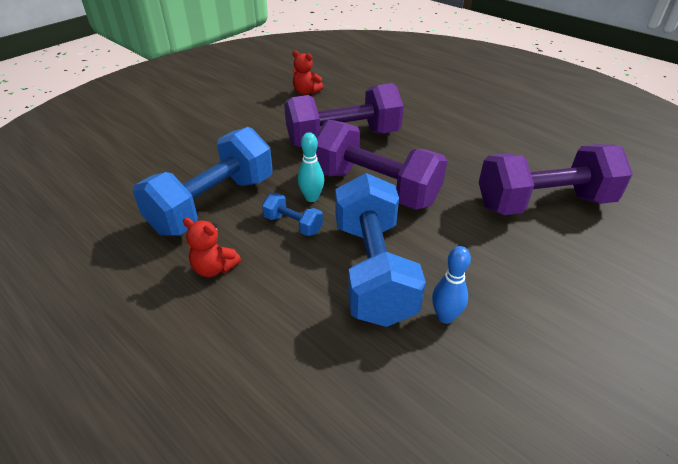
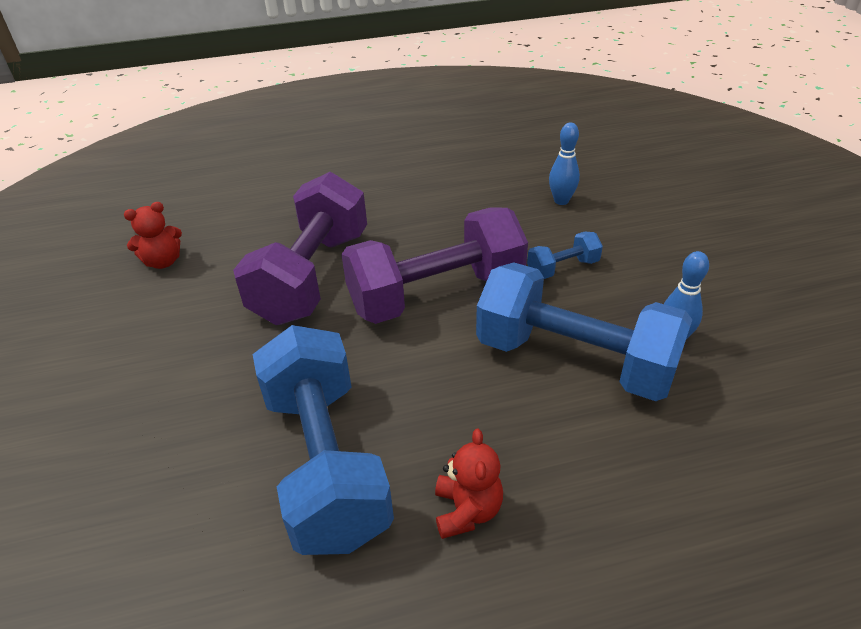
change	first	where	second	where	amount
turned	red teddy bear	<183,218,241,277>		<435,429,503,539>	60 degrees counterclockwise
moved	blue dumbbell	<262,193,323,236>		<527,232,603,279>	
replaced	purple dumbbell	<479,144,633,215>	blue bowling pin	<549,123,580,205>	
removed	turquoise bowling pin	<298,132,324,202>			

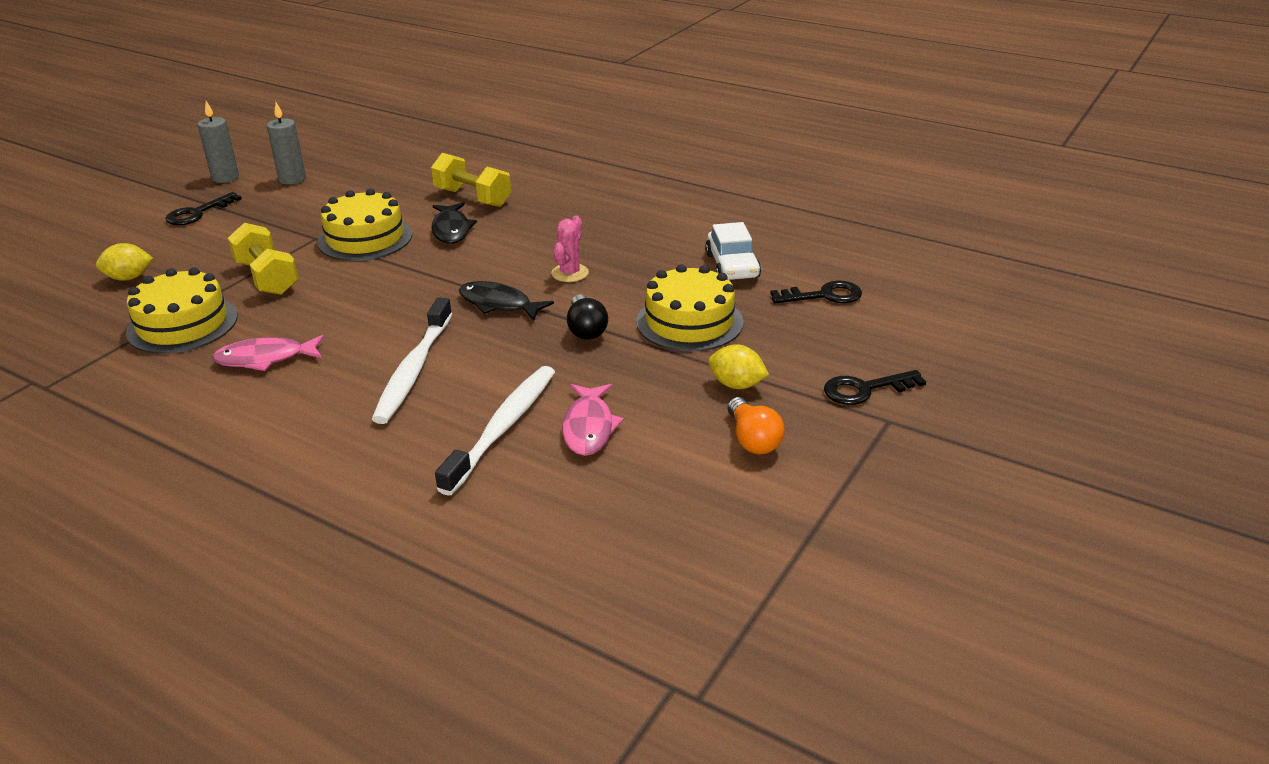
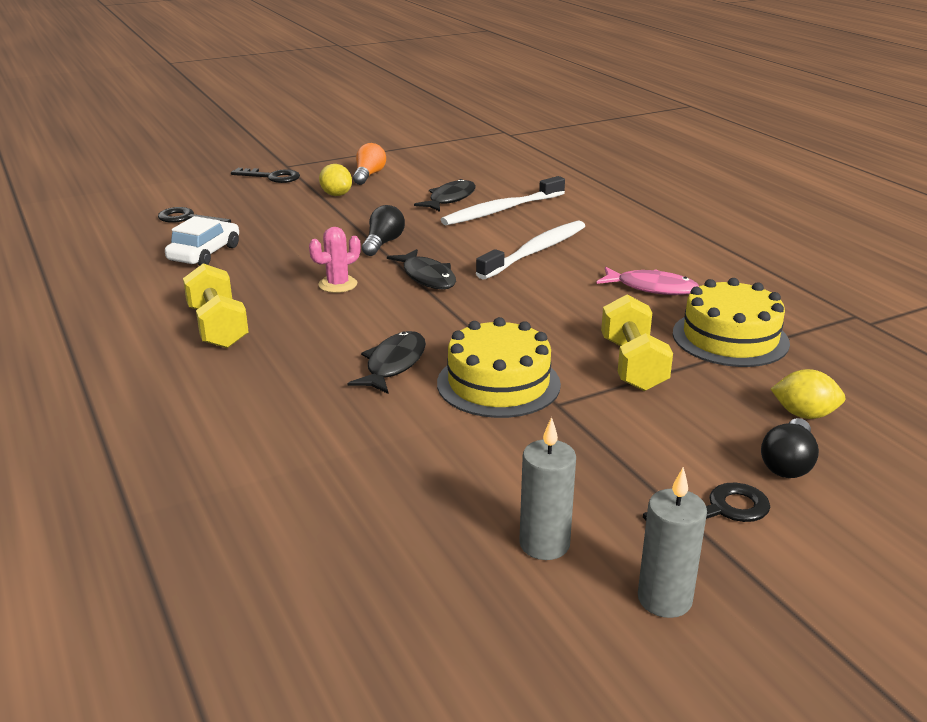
change	first	where	second	where	amount
moved	yellow dumbbell	<431,153,511,207>		<183,263,249,348>	
recoloured	pink fish	<562,384,624,456>	black fish	<414,179,476,212>	
added			black light bulb	<761,418,819,478>	
removed	yellow cake	<636,264,743,352>			

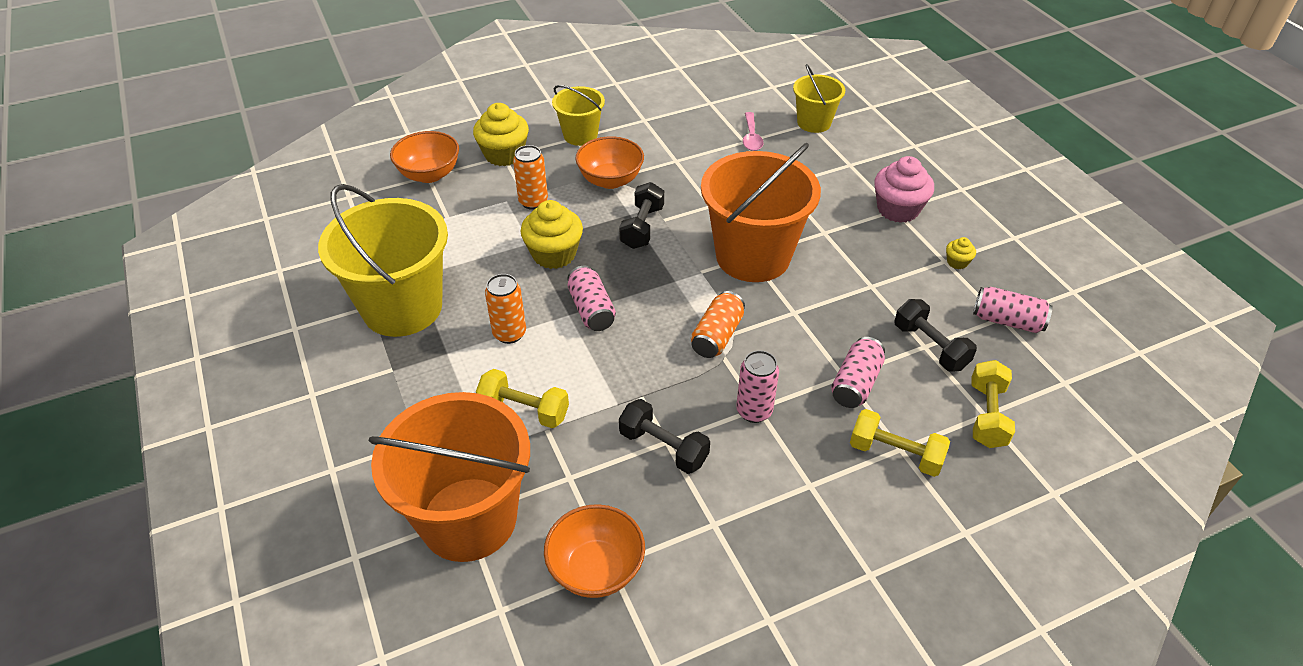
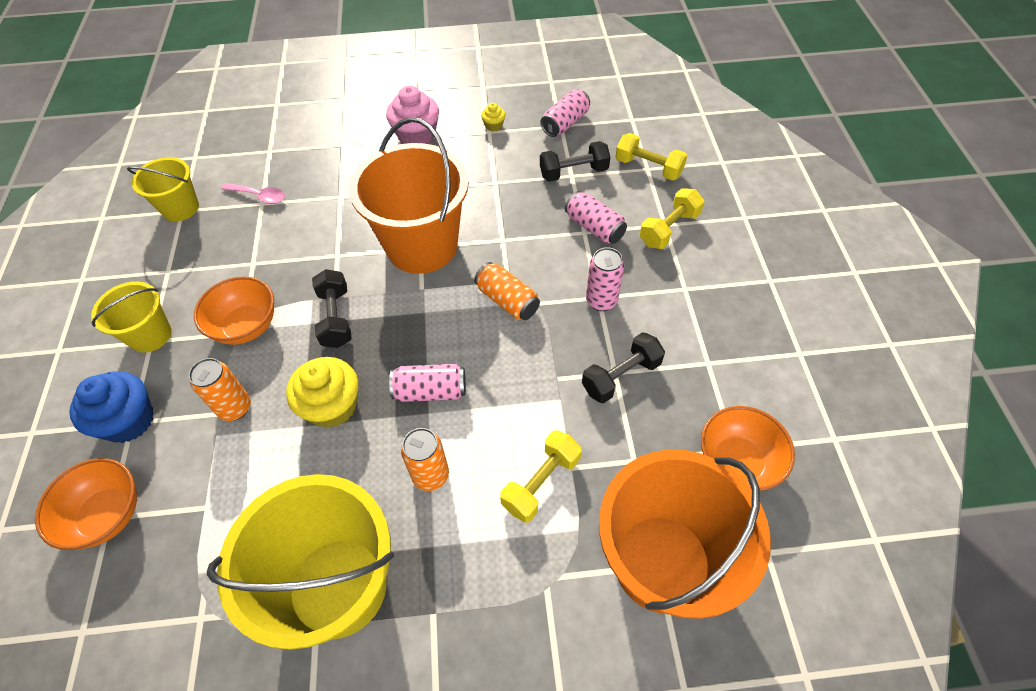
change	first	where	second	where	amount
recoloured	yellow cupcake	<473,103,529,166>	blue cupcake	<69,371,154,443>	
moved	yellow bucket	<793,64,845,133>		<127,157,199,222>	
turned	black dumbbell	<619,182,664,249>		<312,269,352,348>	45 degrees clockwise

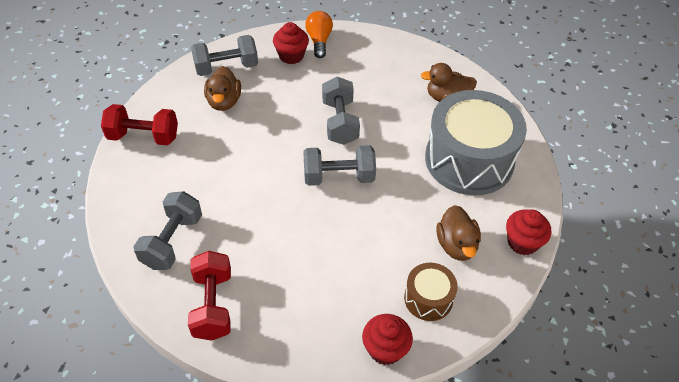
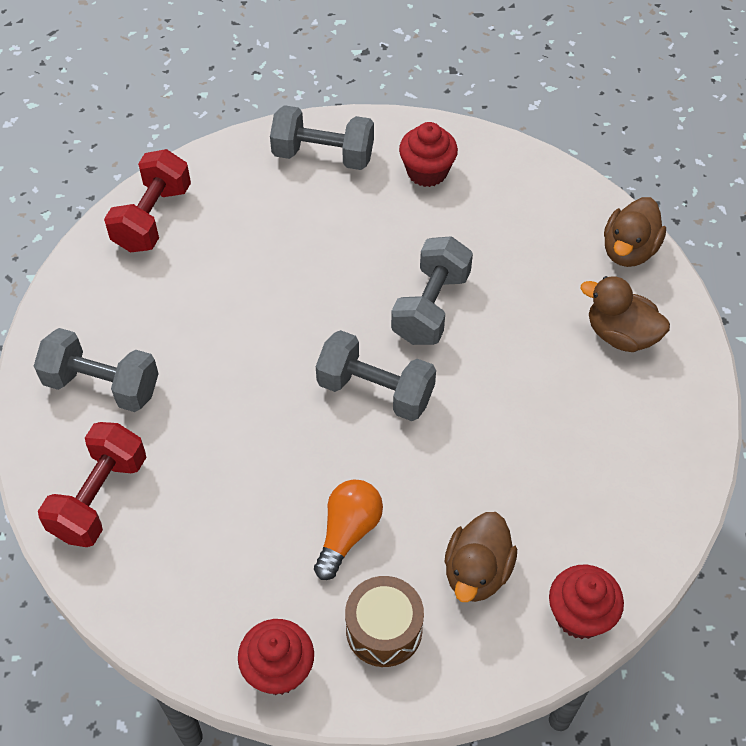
change	first	where	second	where	amount
turned	grey dumbbell	<133,191,202,270>		<34,328,159,412>	60 degrees clockwise
turned	red dumbbell	<101,104,178,145>		<104,149,191,253>	75 degrees clockwise
moved	orange light bulb	<305,11,333,58>		<314,480,383,580>	
moved	brown duck	<204,66,241,111>		<604,197,666,267>	
removed	grey drum	<425,90,527,195>			

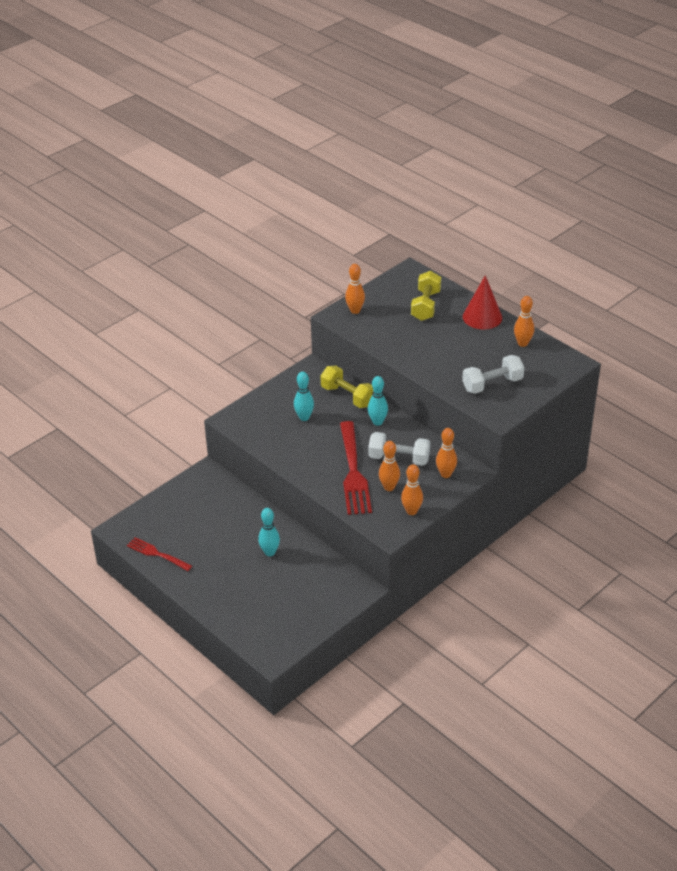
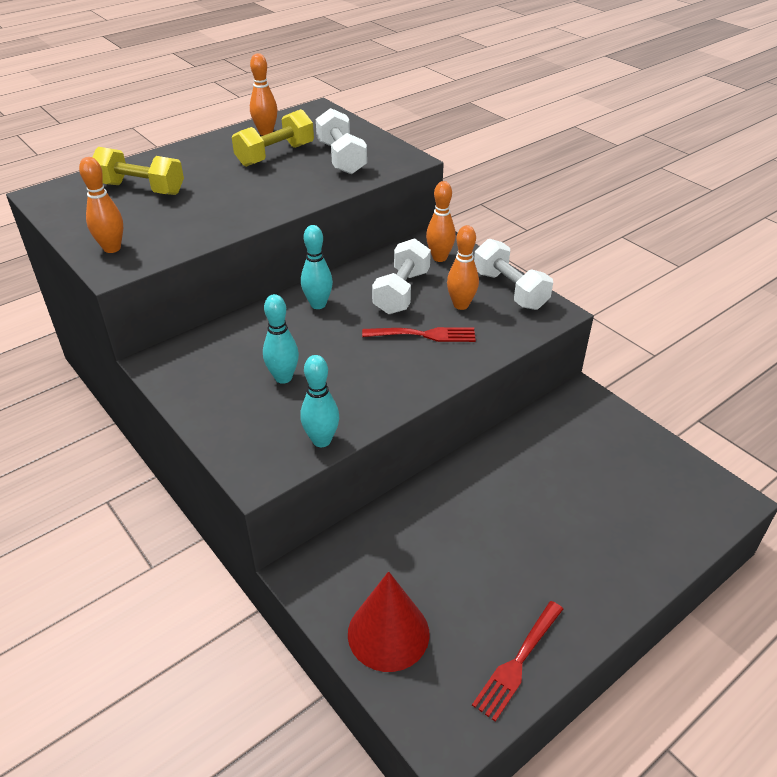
change	first	where	second	where	amount
moved	yellow dumbbell	<320,366,373,408>		<232,109,314,167>	
moved	turquoise bowling pin	<258,508,280,556>		<300,355,339,447>	
moved	red cone	<463,275,502,330>		<348,571,430,672>	
resized	red fork	<340,421,372,515>		<362,327,476,342>	x0.56
replaced	orange bowling pin	<401,464,423,515>	white dumbbell	<474,239,553,310>	

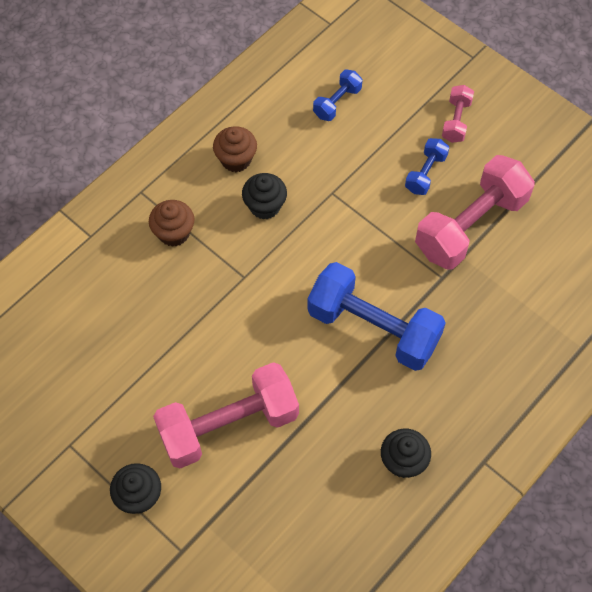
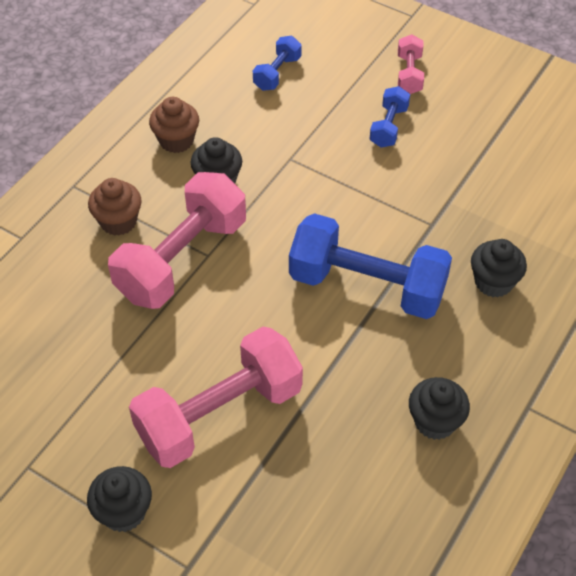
change	first	where	second	where	amount
moved	pink dumbbell	<415,155,535,270>		<108,172,246,309>	
added			black cupcake	<471,239,527,298>	

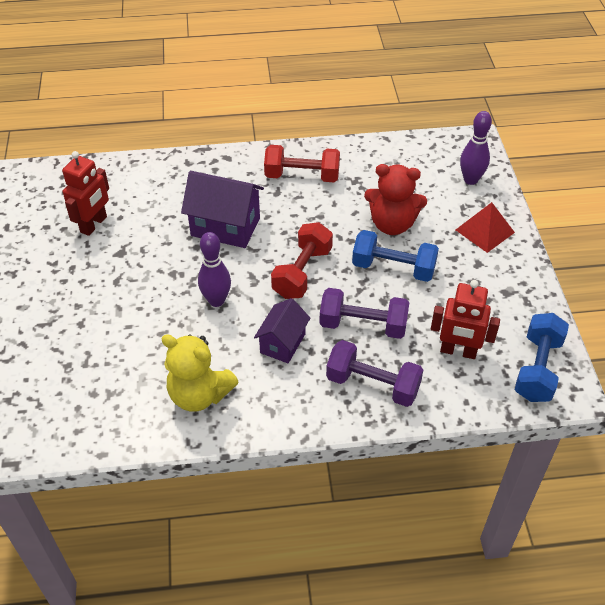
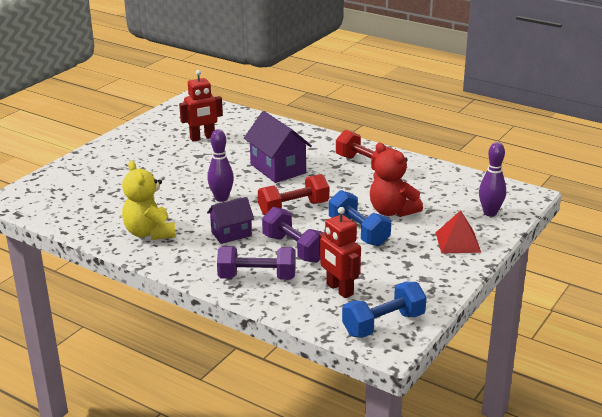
change	first	where	second	where	amount
turned	purple dumbbell	<326,340,423,407>		<217,246,296,280>	60 degrees counterclockwise

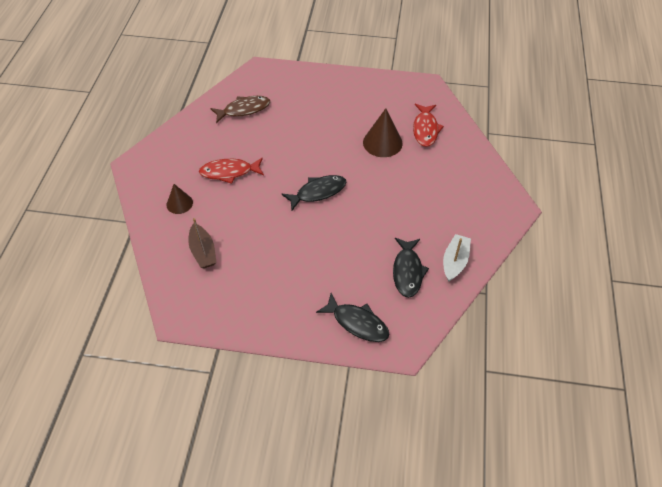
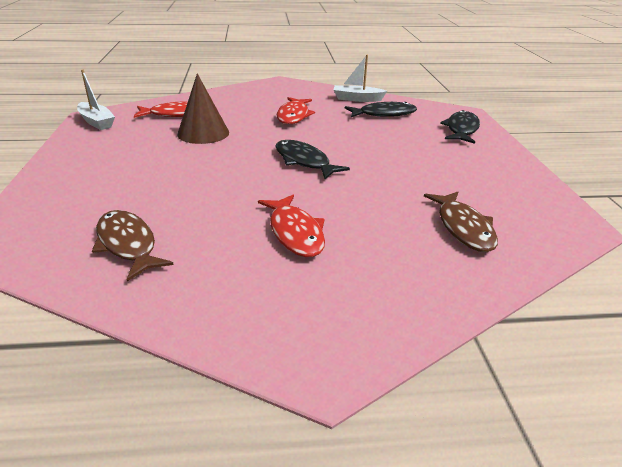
change	first	where	second	where	amount
added			white boat	<77,69,115,130>	
added			red fish	<277,97,315,124>	
replaced	brown boat	<188,218,217,268>	brown fish	<424,192,498,252>	
removed	brown cone	<167,184,193,214>			

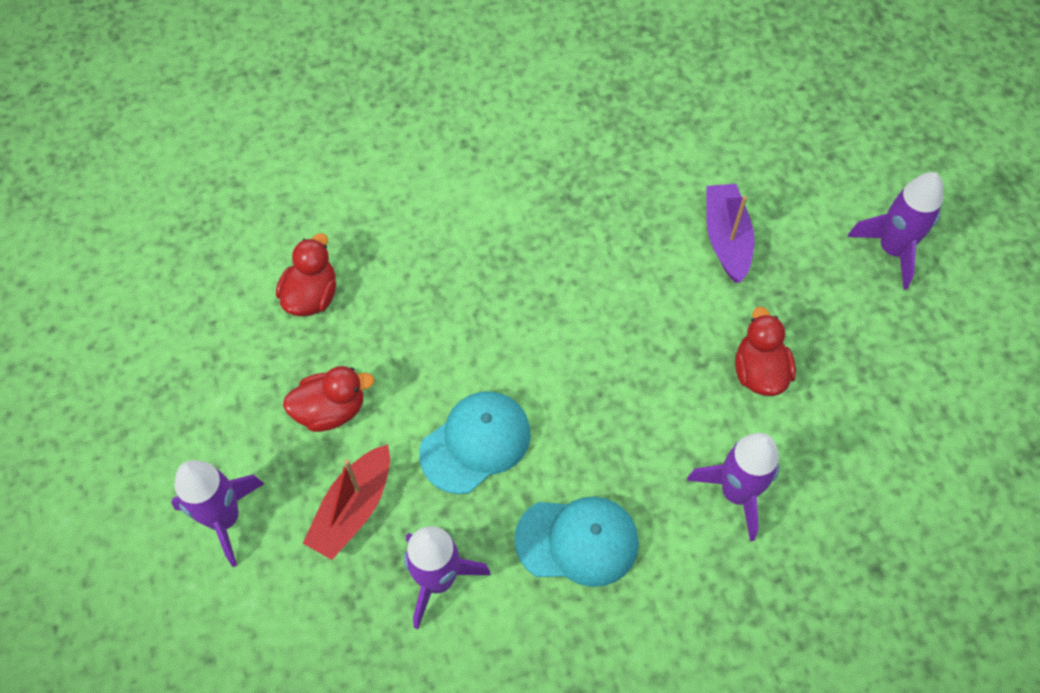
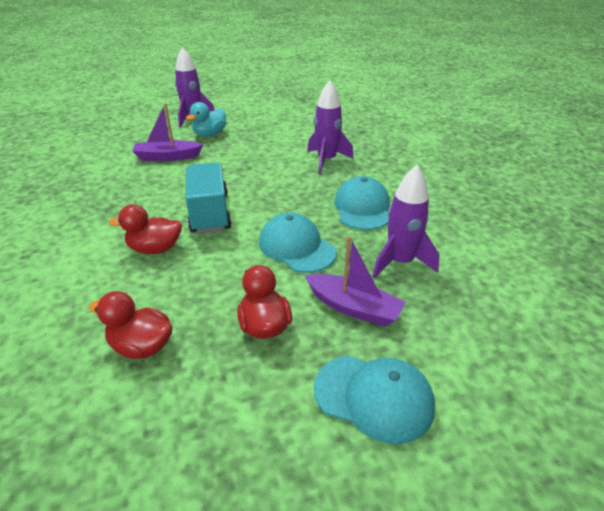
change	first	where	second	where	amount
moved	red duck	<735,307,796,396>		<109,204,182,254>	
added			turquoise duck	<186,102,226,137>	
added			turquoise truck	<186,162,232,234>	
recoloured	red boat	<303,444,390,560>	purple boat	<304,236,406,327>	
replaced	purple rocket	<171,460,264,567>	turquoise cap	<314,356,435,444>	

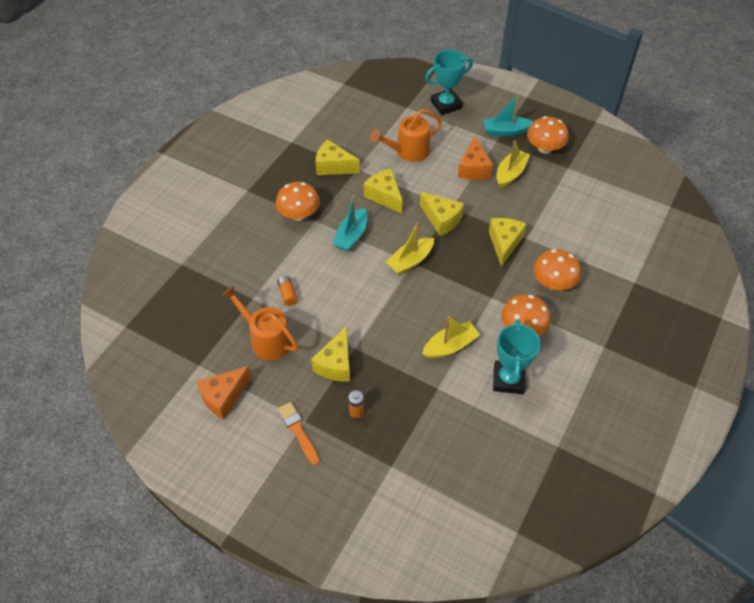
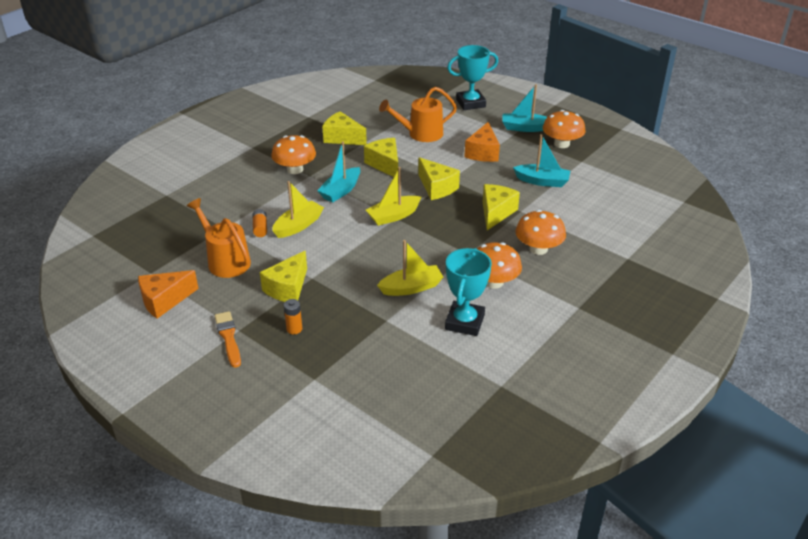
change	first	where	second	where	amount
moved	yellow boat	<497,140,530,188>		<272,181,324,238>	
added			turquoise boat	<513,134,570,187>	

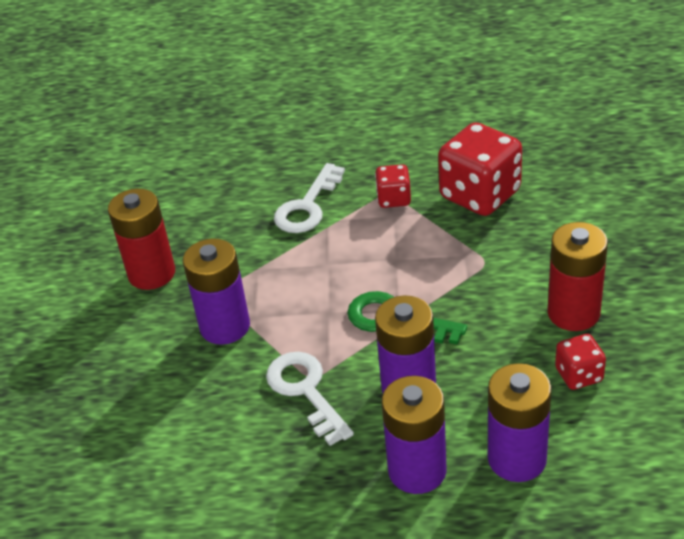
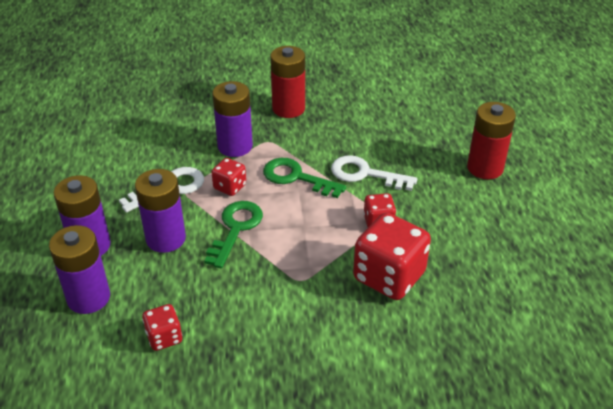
change	first	where	second	where	amount
added			red dice	<212,158,246,196>	
added			green key	<263,158,346,198>	
moved	red battery	<547,222,608,331>		<467,102,516,179>	

